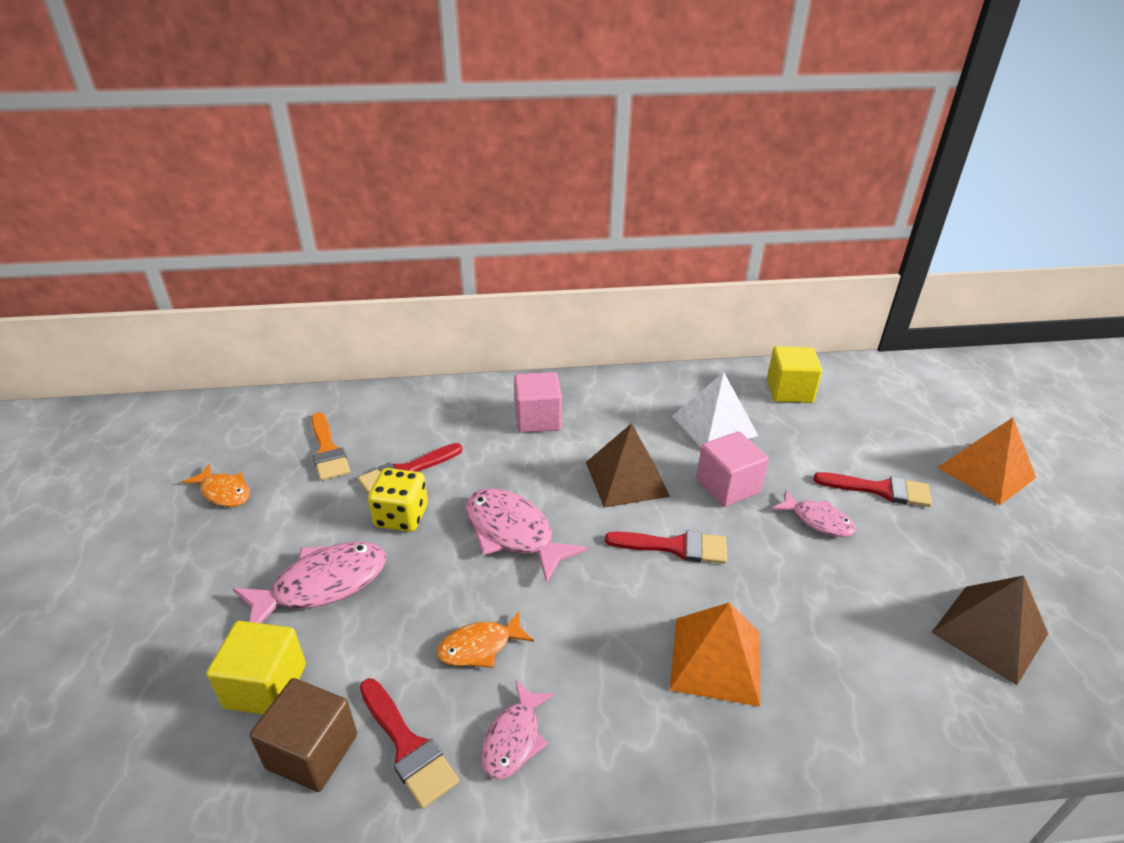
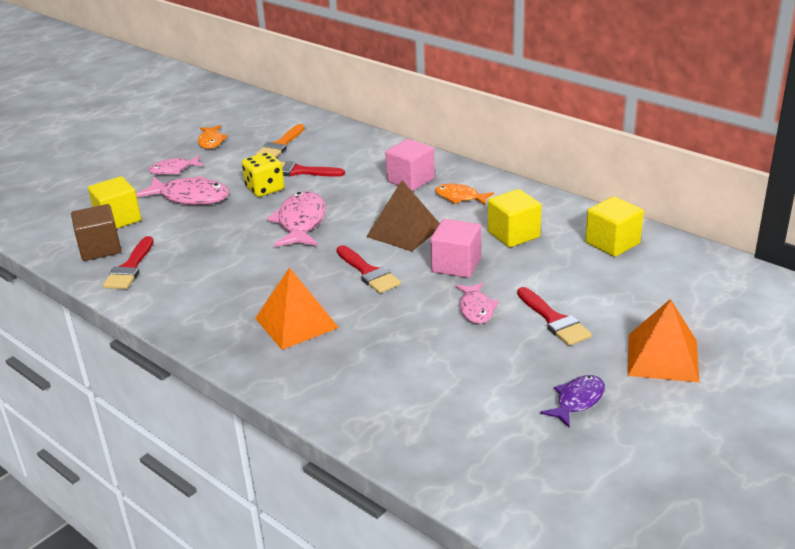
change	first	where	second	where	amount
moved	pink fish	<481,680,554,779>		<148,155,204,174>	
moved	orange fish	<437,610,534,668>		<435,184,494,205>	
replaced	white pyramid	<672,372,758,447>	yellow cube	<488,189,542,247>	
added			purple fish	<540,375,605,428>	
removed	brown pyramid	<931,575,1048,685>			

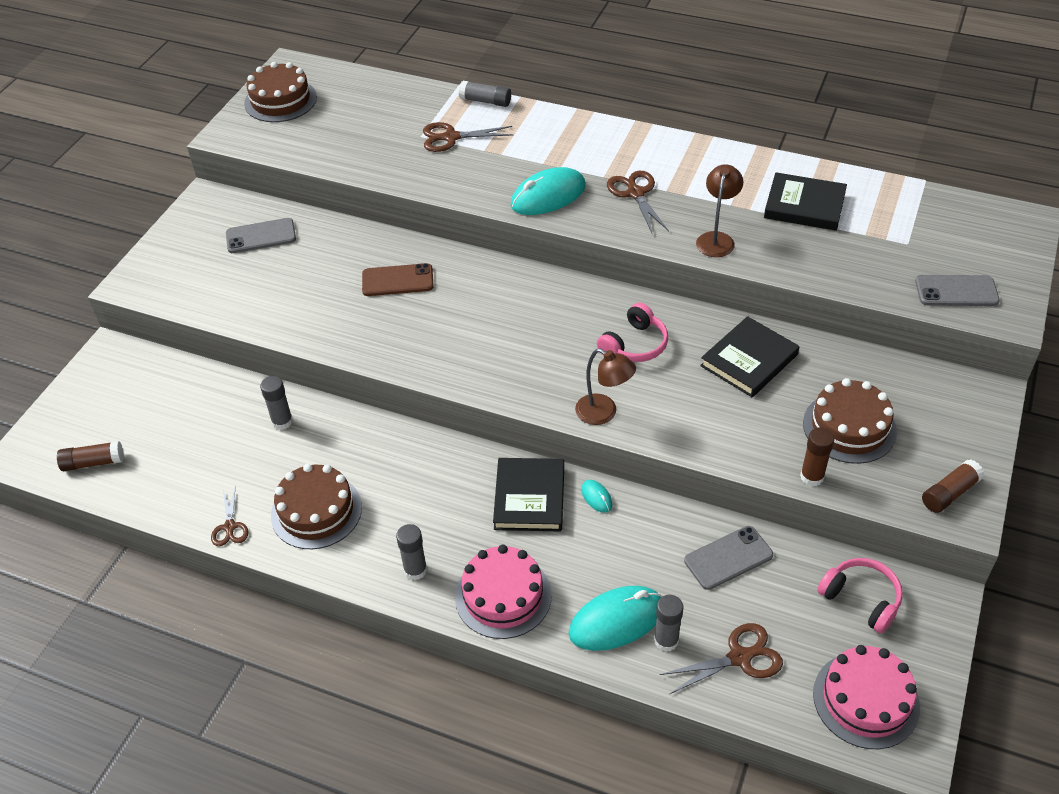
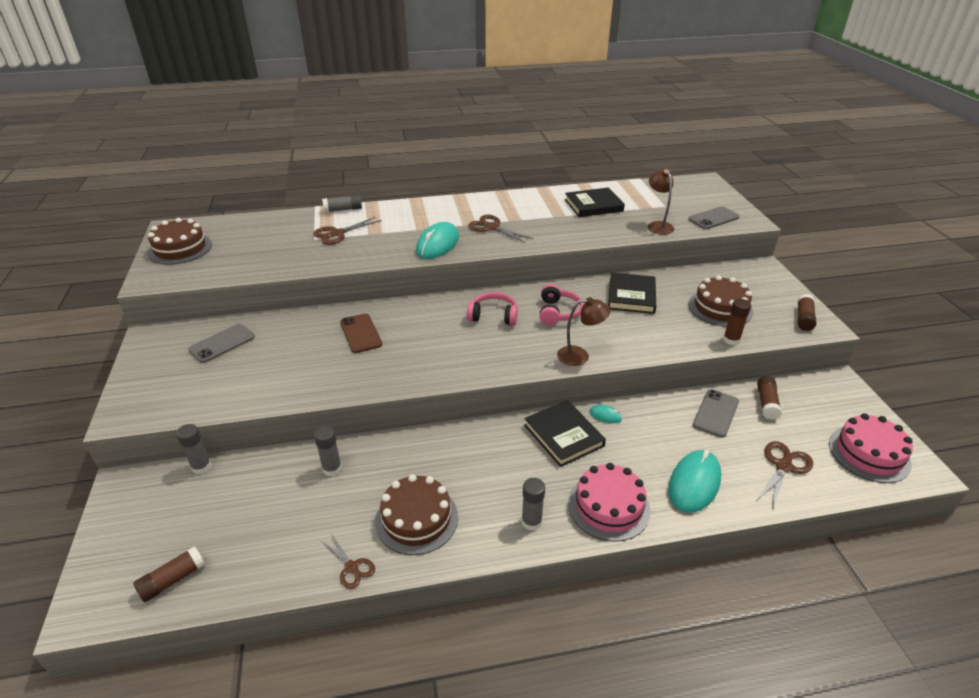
change	first	where	second	where	amount
moved	grey glue stick	<654,595,683,652>		<176,424,212,474>	
turned	brown phone	<362,263,434,296>		<340,313,382,353>	75 degrees counterclockwise
moved	pink headphones	<817,558,903,633>		<467,292,518,325>	
moved	brown lamp	<696,164,743,257>		<648,169,674,235>	
added			brown glue stick	<757,376,782,420>	

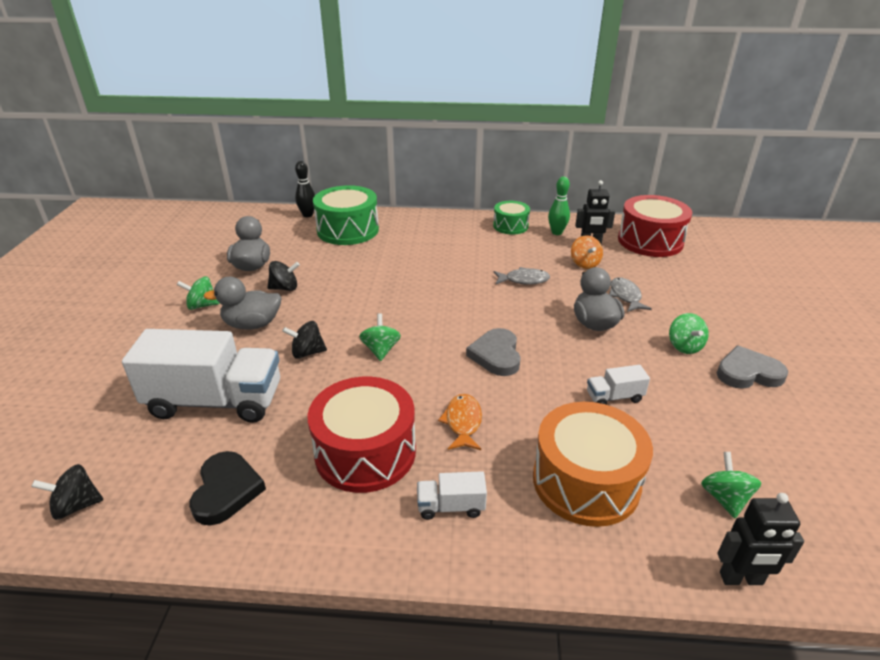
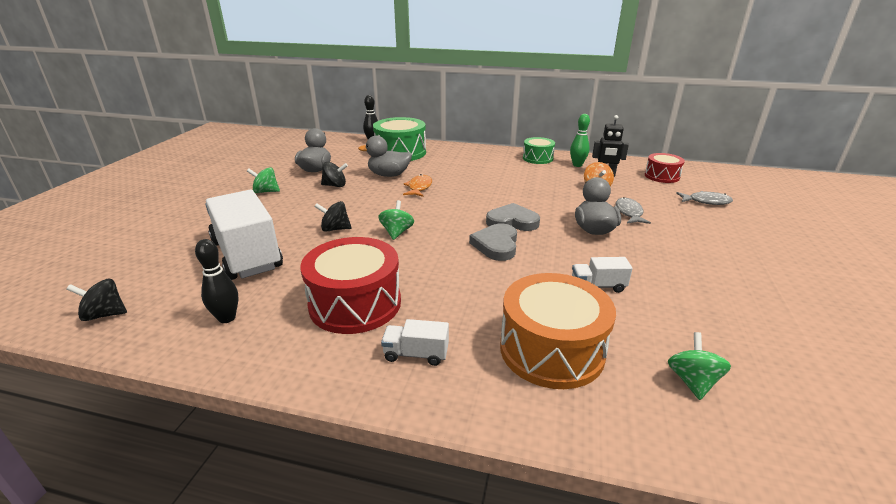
change	first	where	second	where	amount
replaced	black heart	<189,451,266,525>	black bowling pin	<195,239,239,323>	
turned	white truck	<122,329,280,423>		<206,190,283,280>	135 degrees counterclockwise
moved	grey duck	<203,277,281,329>		<358,136,412,177>	
moved	orange fish	<438,394,482,450>		<403,174,432,197>	
moved	grey heart	<717,345,788,389>		<486,203,540,231>	
resized	red drum	<618,195,692,257>		<645,153,685,183>	x0.58
moved	grey fish	<493,267,550,285>		<676,191,733,205>	
removed	green spinning top	<669,313,709,354>			
removed	black robot	<717,493,804,585>			

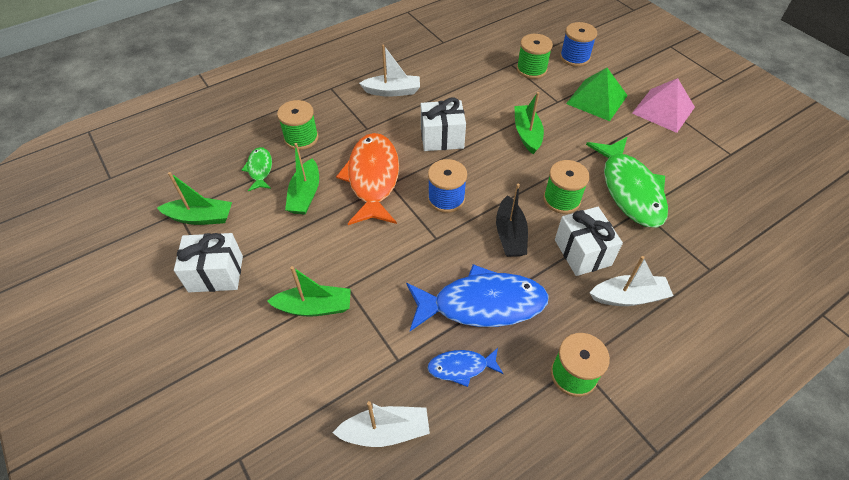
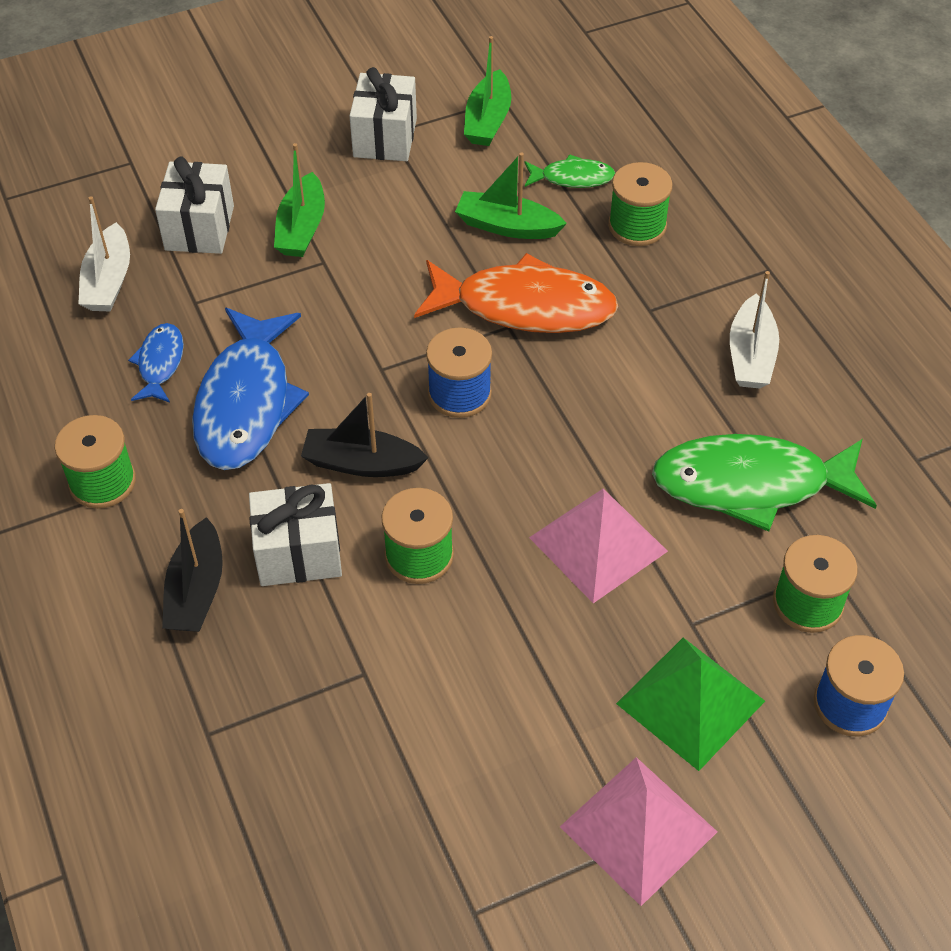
change	first	where	second	where	amount
moved	white gift	<421,97,466,151>		<155,157,234,254>	
recoloured	white boat	<590,256,673,306>	black boat	<162,509,223,632>	
replaced	green boat	<514,92,544,154>	pink pyramid	<529,489,668,603>	
moved	green fish	<586,137,668,228>		<652,434,877,531>	

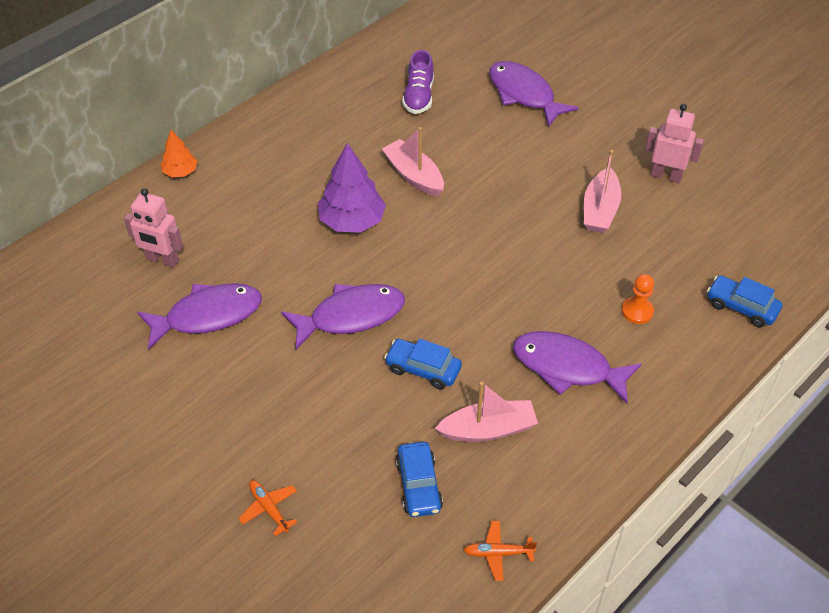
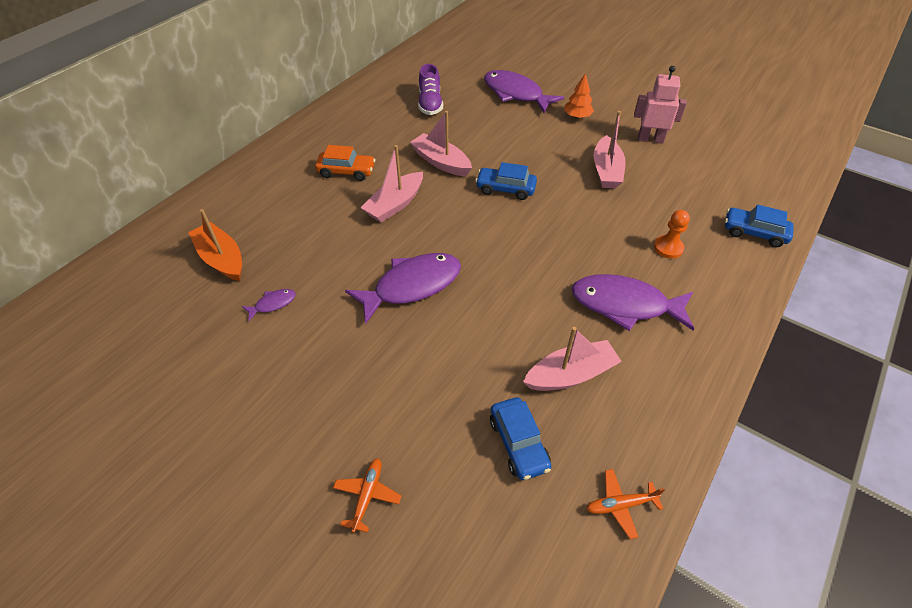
change	first	where	second	where	amount
replaced	pink robot	<124,188,183,268>	orange boat	<188,209,242,281>	
resized	purple fish	<137,283,262,350>		<242,289,296,321>	x0.44
added			orange car	<315,145,376,181>	
turned	orange plane	<238,480,297,536>		<333,458,401,533>	60 degrees clockwise
replaced	purple tree	<318,143,386,233>	pink boat	<361,145,423,222>	
moved	blue car	<384,339,462,389>		<475,162,537,200>	
moved	orange tree	<161,130,198,177>		<564,74,594,118>	

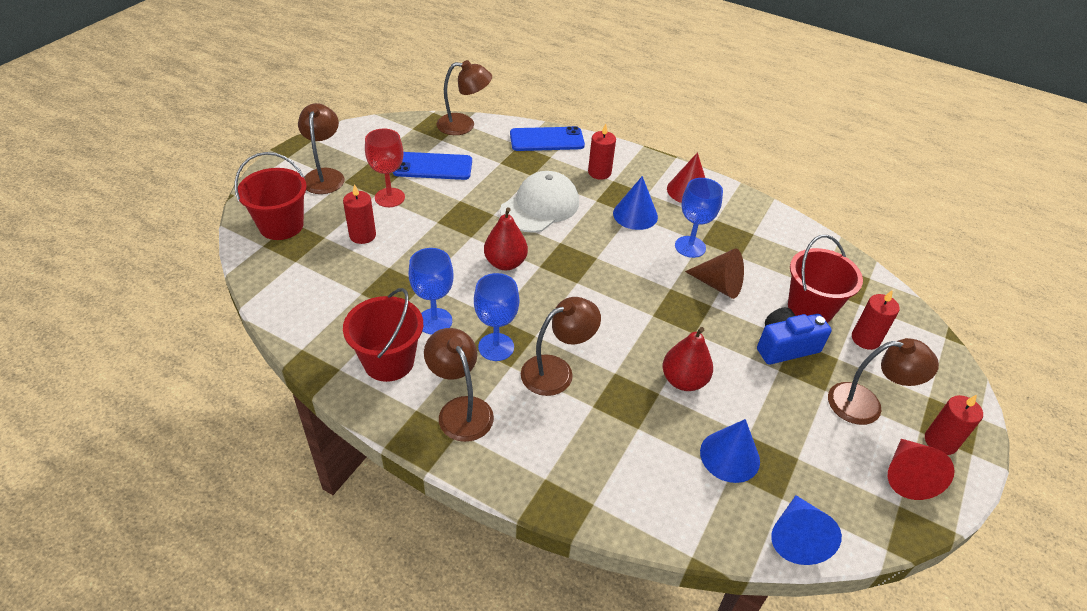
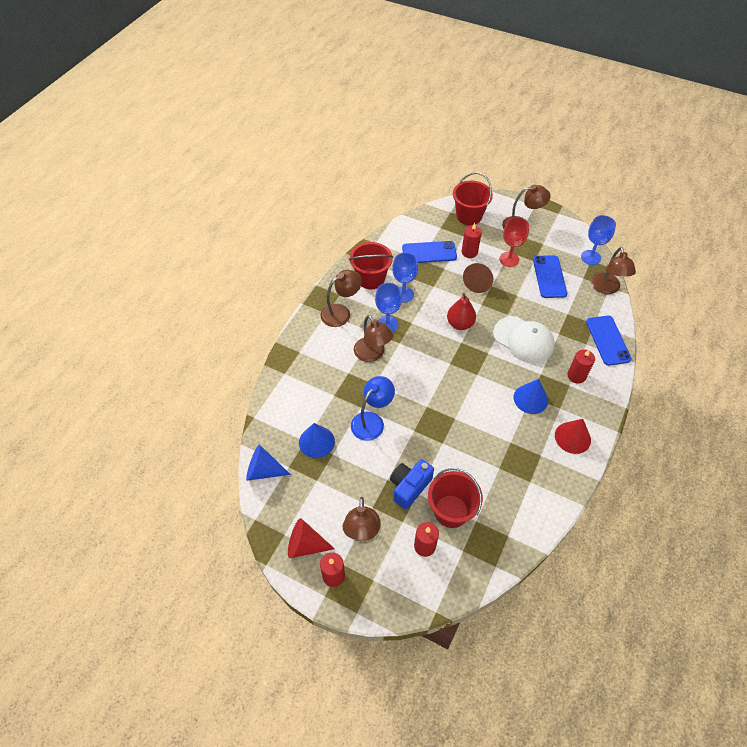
change	first	where	second	where	amount
replaced	red pear	<663,327,713,391>	blue lamp	<351,376,395,441>	
turned	blue camera	<757,307,832,365>		<390,459,434,509>	120 degrees counterclockwise
added			blue phone	<402,241,457,263>	
moved	brown cone	<685,248,744,299>		<463,263,493,293>	
moved	blue goblet	<675,178,723,258>		<581,215,616,265>	

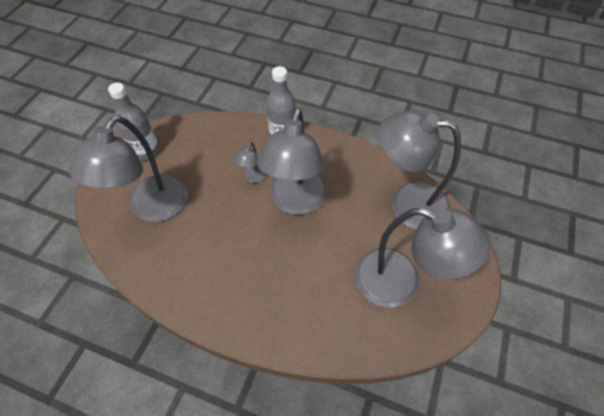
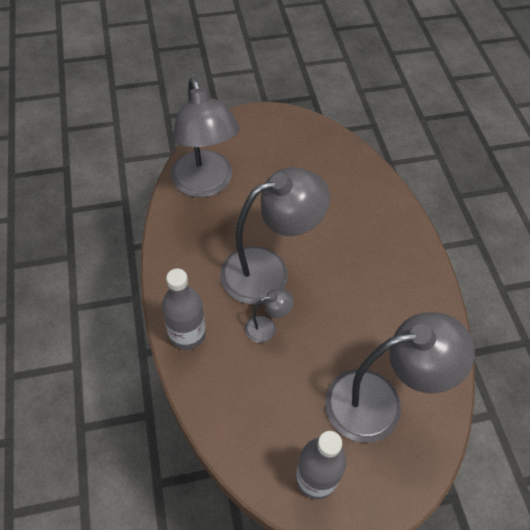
change	first	where	second	where	amount
removed	grey lamp	<355,208,491,307>			

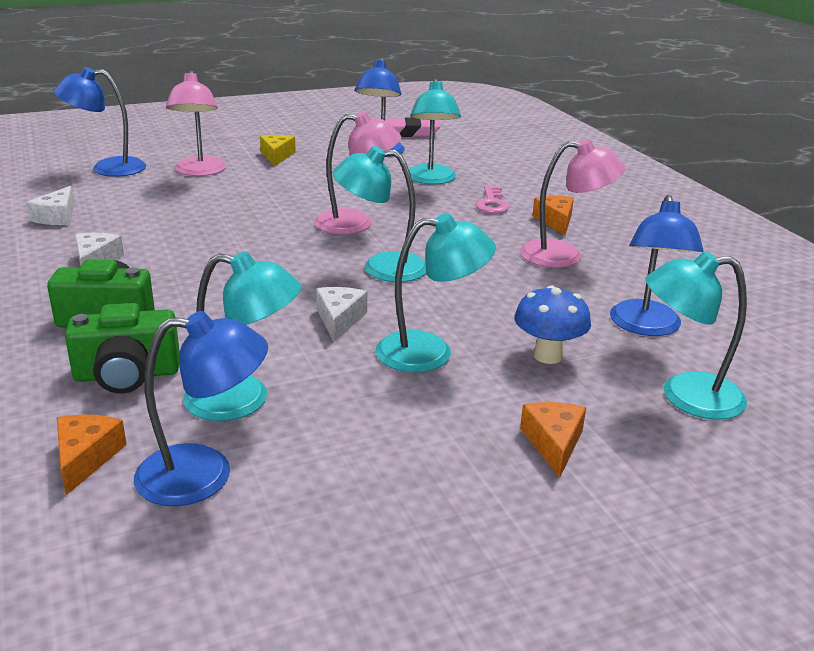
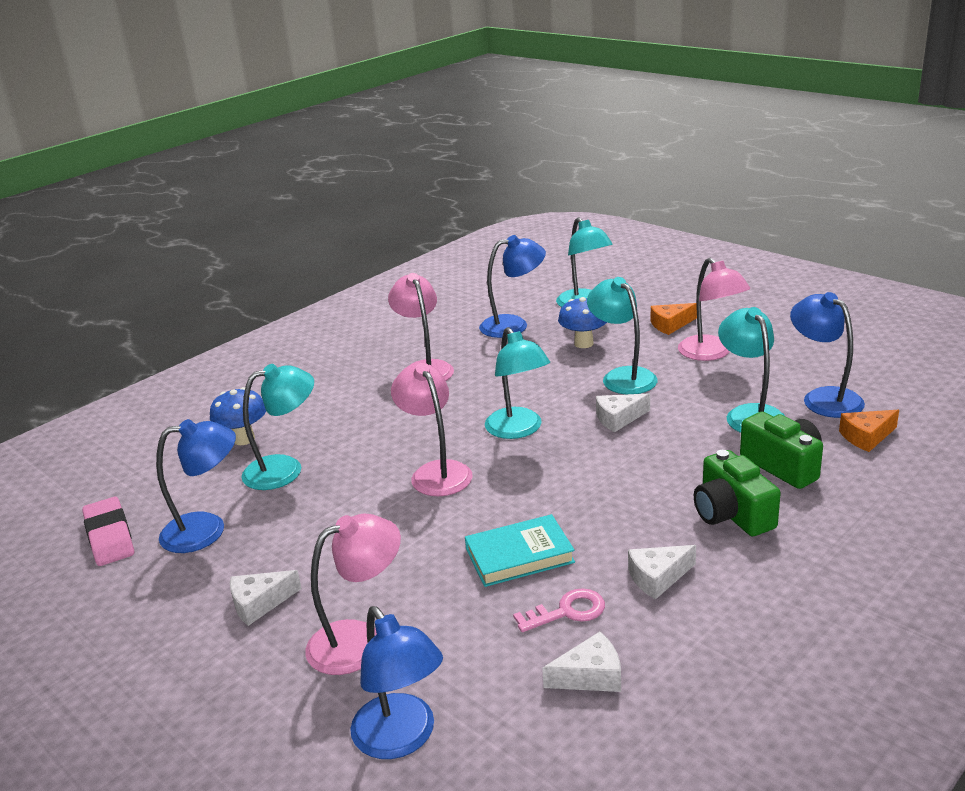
change	first	where	second	where	amount
added			blue mushroom	<210,387,266,445>	
recoloured	yellow cheese	<260,135,296,166>	white cheese	<230,570,302,626>	
added			turquoise book	<465,514,575,587>	
moved	pink key	<476,186,509,214>		<513,588,605,632>	
added			pink lamp	<678,258,750,361>	
removed	orange cheese	<532,196,574,235>			

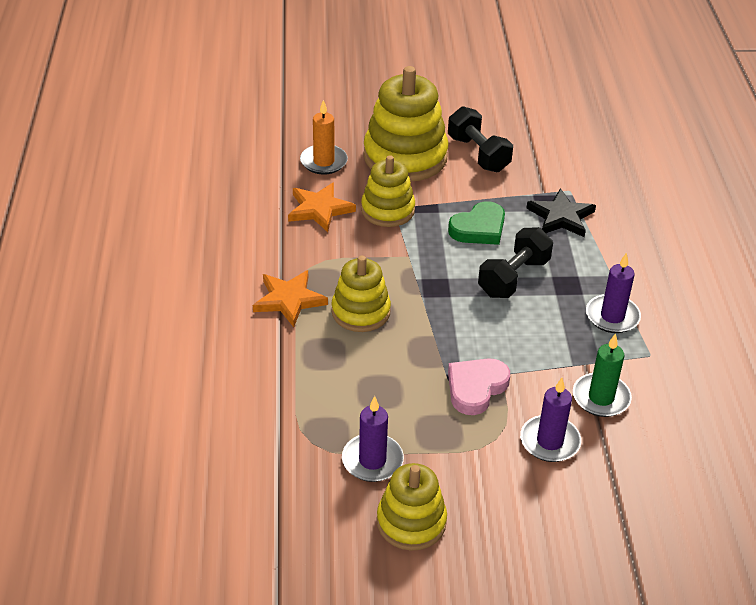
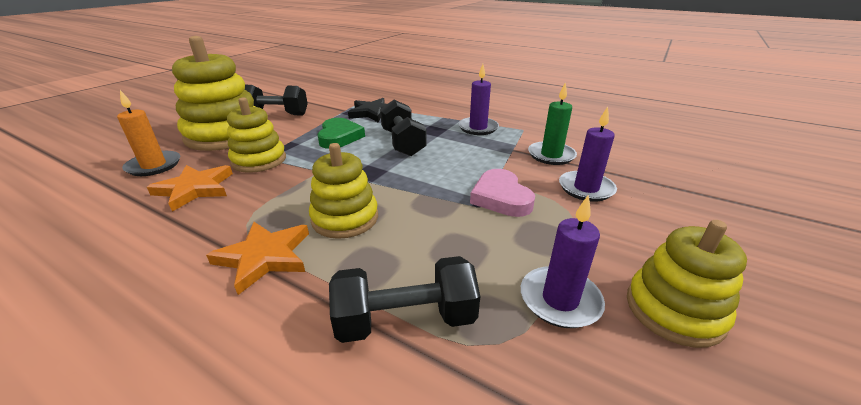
change	first	where	second	where	amount
added			black dumbbell	<329,256,480,343>	

